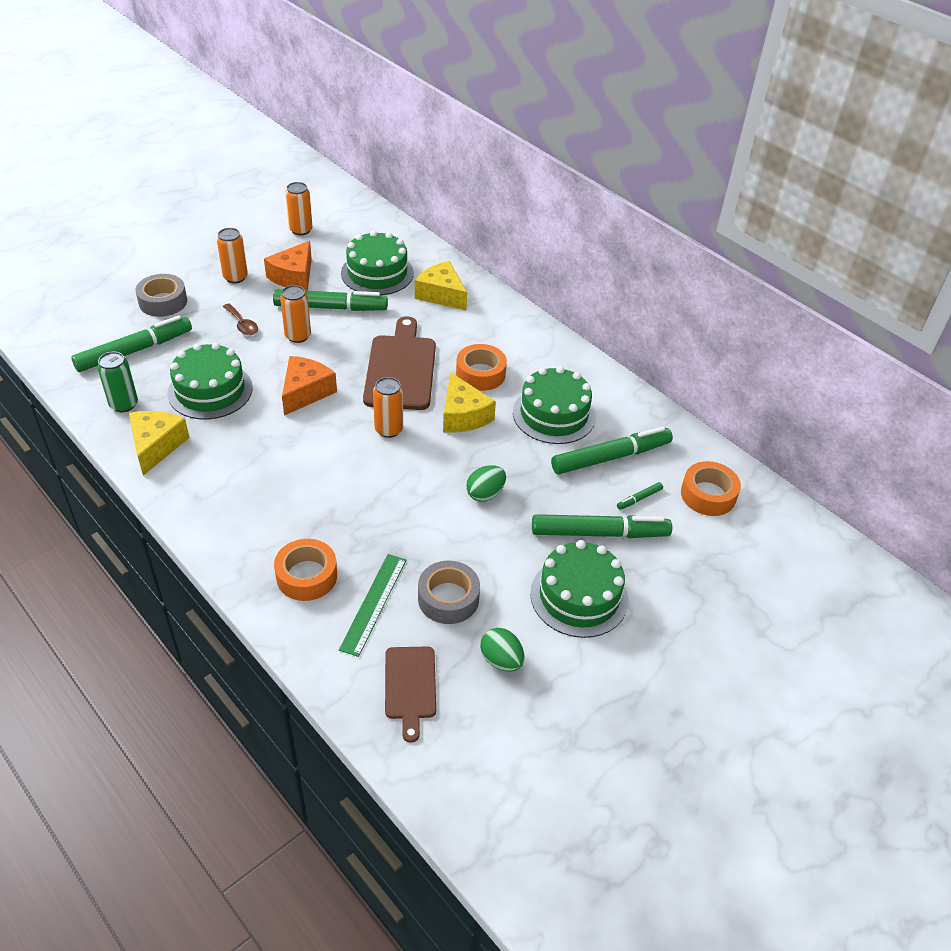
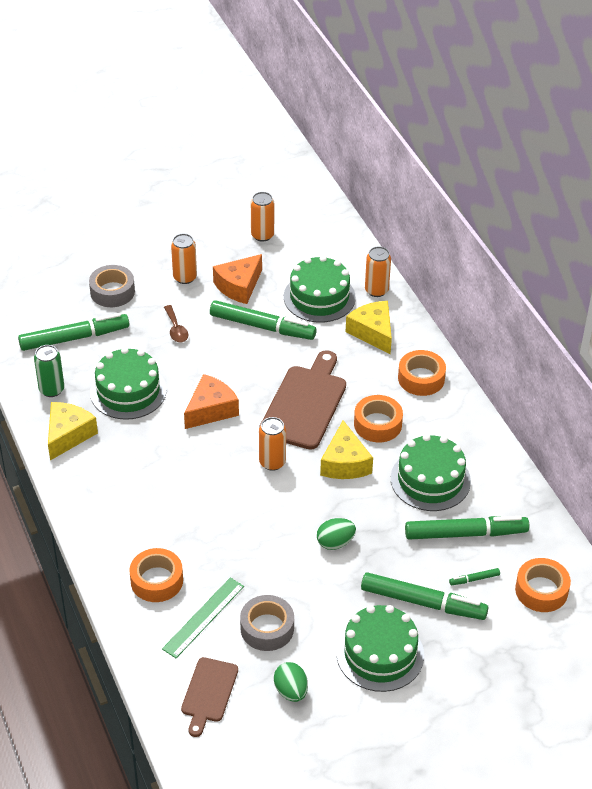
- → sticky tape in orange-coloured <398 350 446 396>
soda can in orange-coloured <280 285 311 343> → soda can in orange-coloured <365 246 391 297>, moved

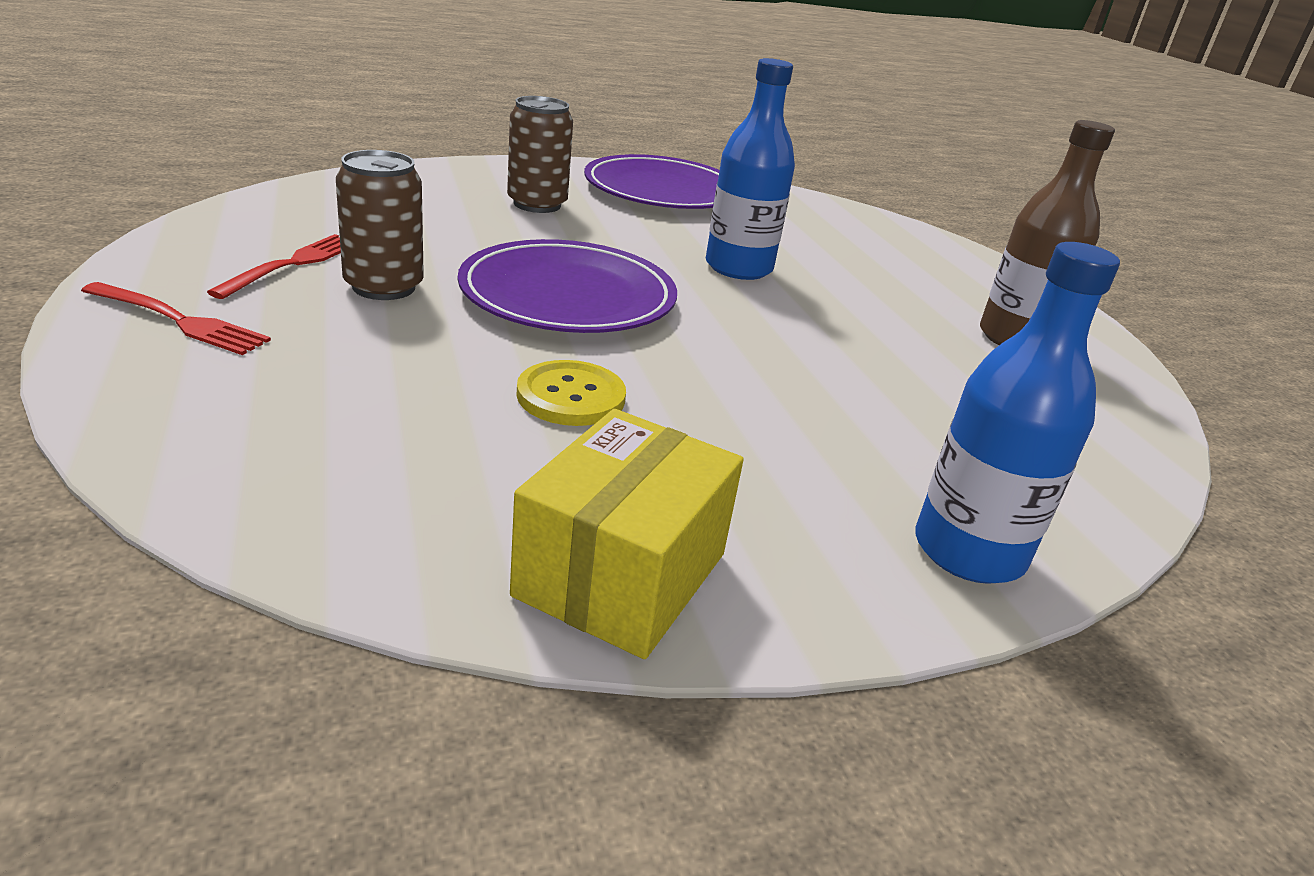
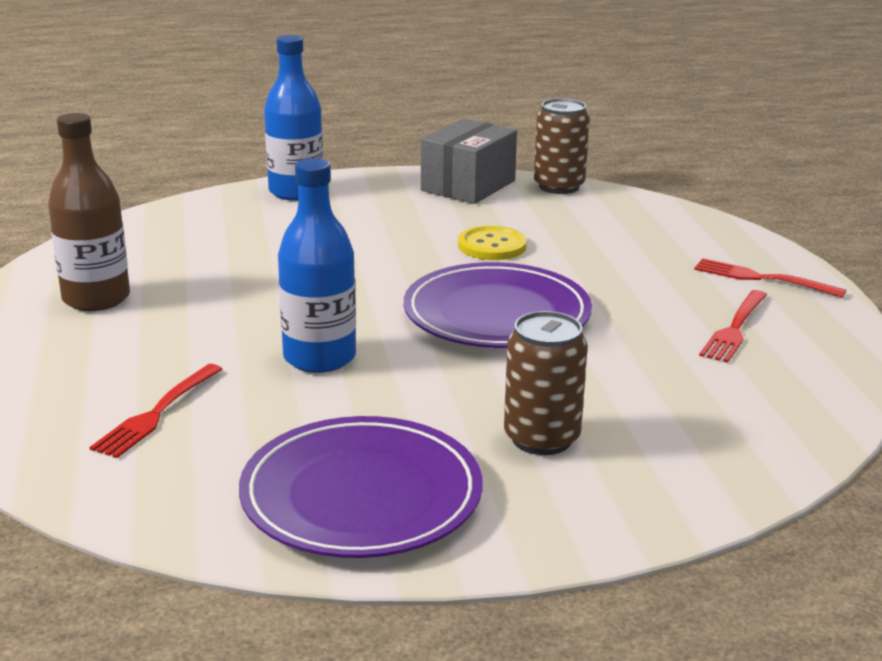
- → dinner fork in scarlet <90 364 223 458>
soda can in russet <336 150 424 300> → soda can in russet <534 98 590 194>, moved
box in yellow <510 409 744 659> → box in ash-grey <421 119 517 204>

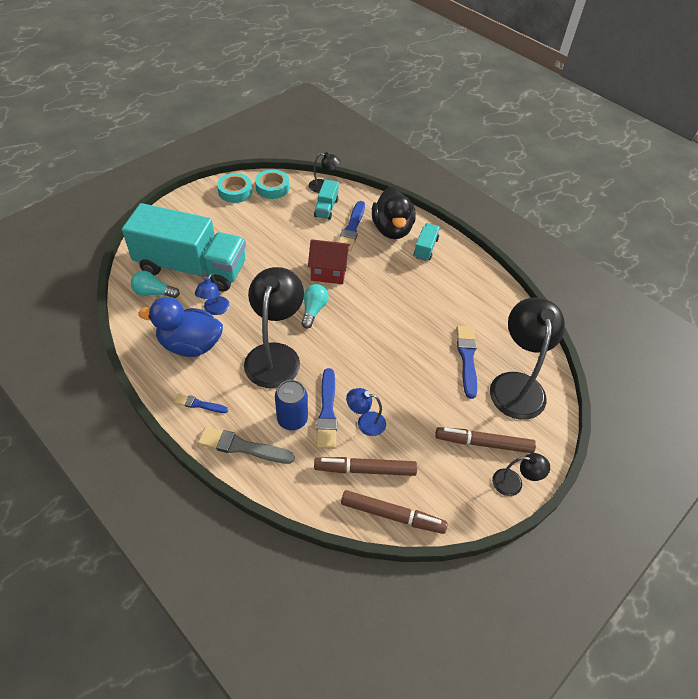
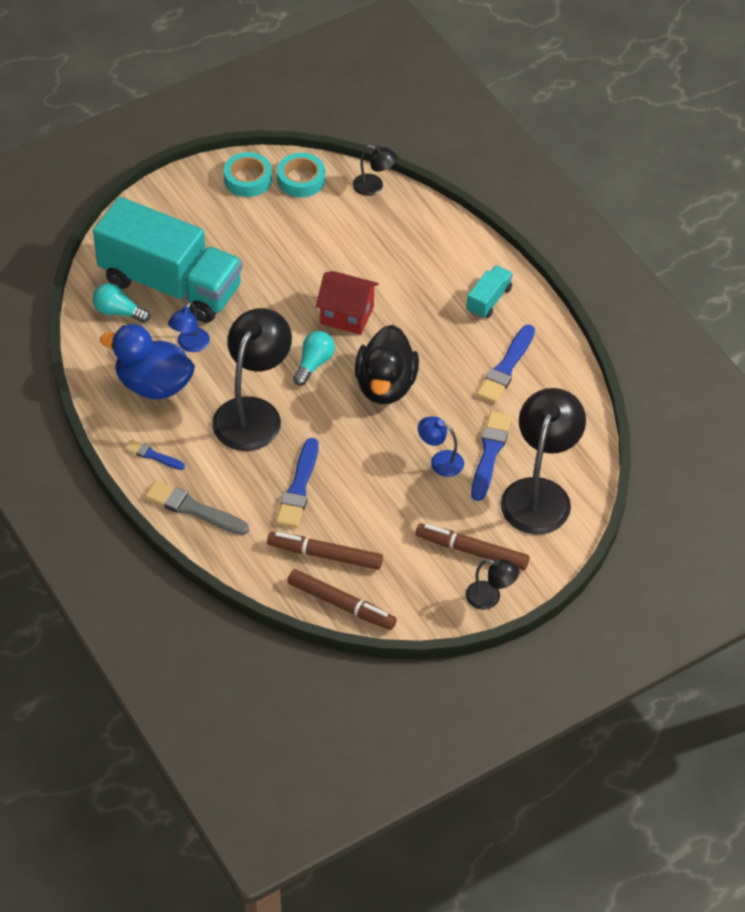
soda can in blue <275 380 308 430> → -
truck in aqua <314 179 339 220> → -
paintbrush in blue <338 201 365 251> → paintbrush in blue <477 325 535 403>, moved
lamp in blue <346 388 386 436> → lamp in blue <418 416 464 477>, moved
rubber duck in black <372 187 416 239> → rubber duck in black <355 325 419 404>, moved

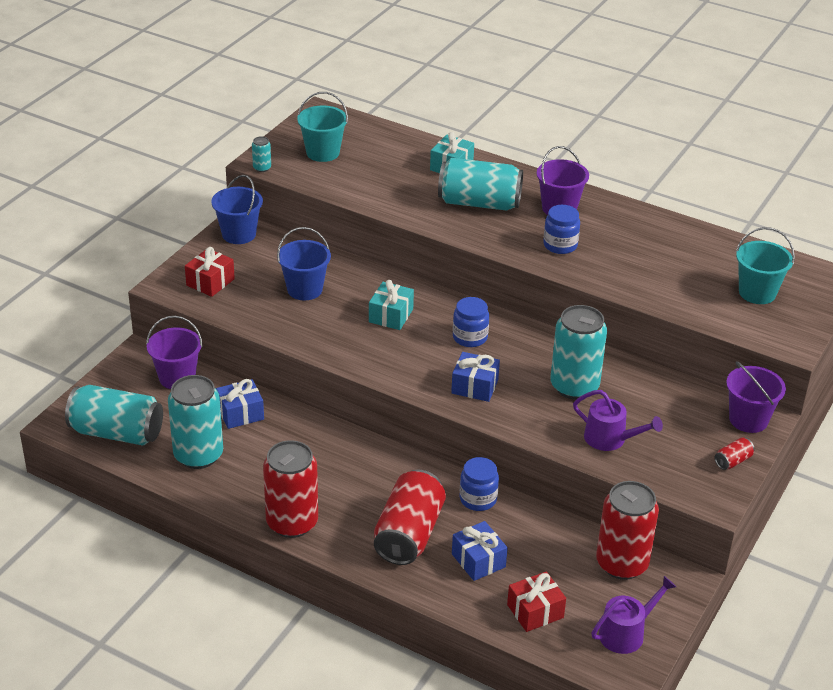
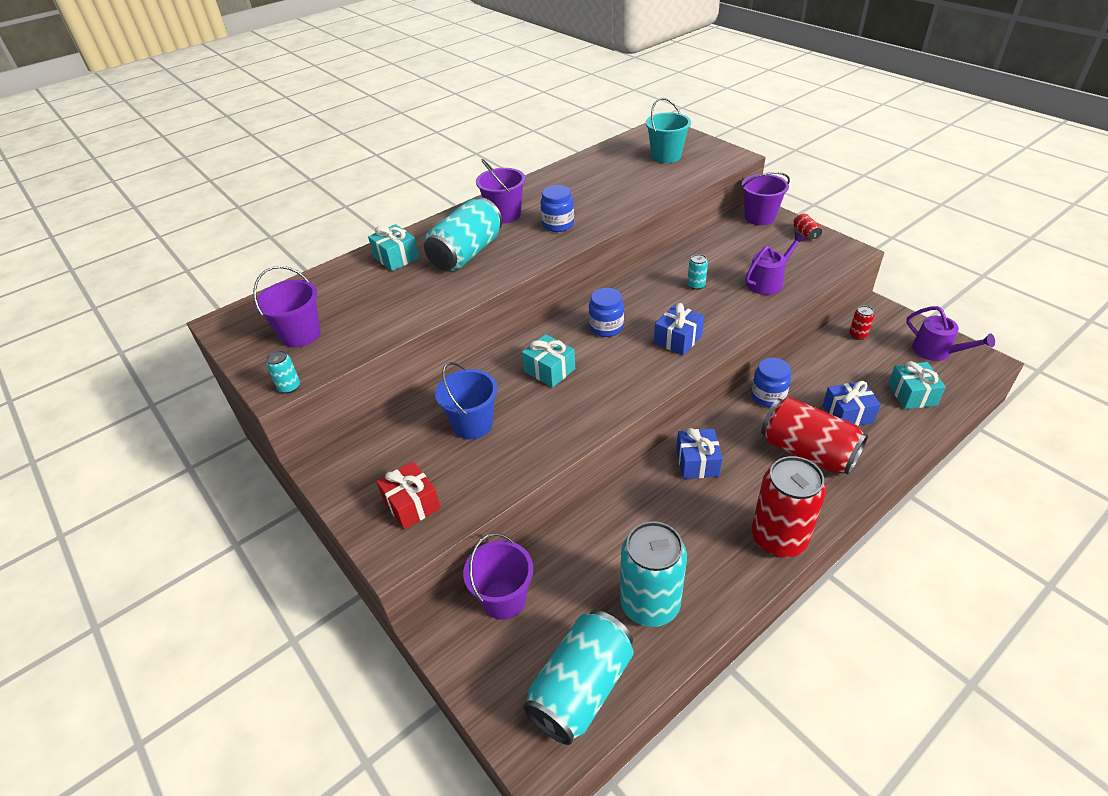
pail in blue <211 175 263 244> → -
gift in blue <216 379 264 429> → gift in blue <676 428 723 479>, moved
pail in aqua <297 92 348 162> → pail in royal purple <253 266 320 348>
gift in scarlet <507 572 566 632> → gift in aqua <888 361 946 409>
watering can in royal purple <592 576 676 654> → watering can in royal purple <906 306 995 361>, 150 degrees clockwise
soda can in aqua <550 305 607 400> → soda can in aqua <687 254 708 290>, x0.42
soda can in scarlet <596 481 659 580> → soda can in scarlet <849 306 874 340>, x0.42

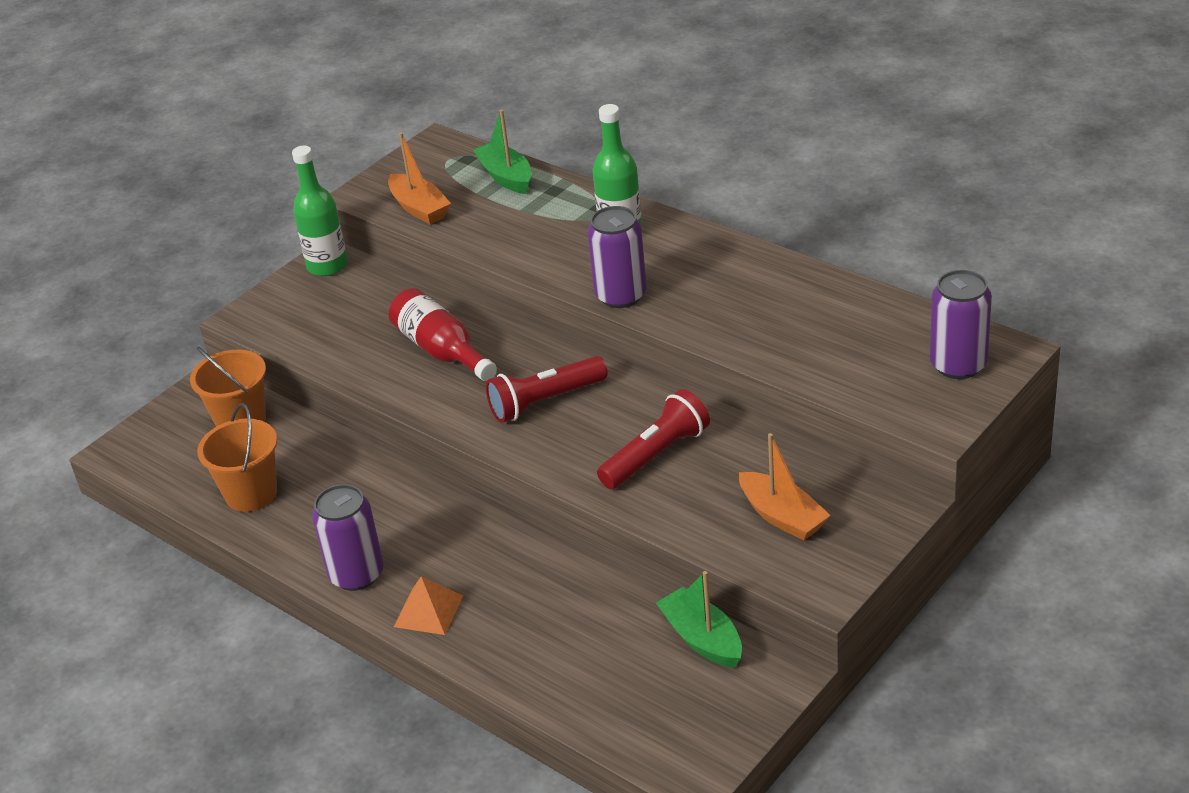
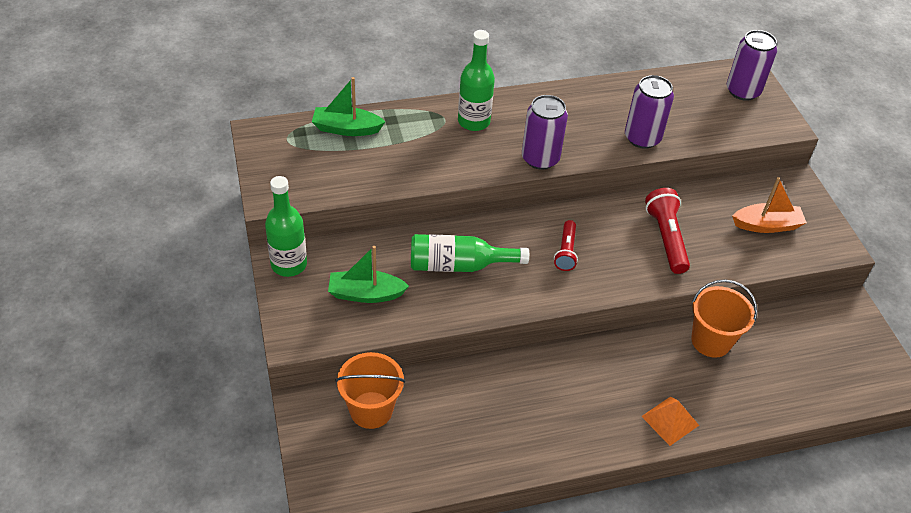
sailboat in orange-coloured <388 132 451 224> → -
pail in orange-coloured <197 403 277 512> → pail in orange-coloured <691 279 757 358>, moved
soda can in royal purple <312 484 384 591> → soda can in royal purple <625 75 674 149>, moved
sailboat in emerald <656 571 742 668> → sailboat in emerald <328 246 409 303>, moved
drink bottle in scarlet <389 288 497 381> → drink bottle in emerald <411 234 529 272>
torch in scarlet <486 356 608 423> → torch in scarlet <554 220 578 271>, x0.65

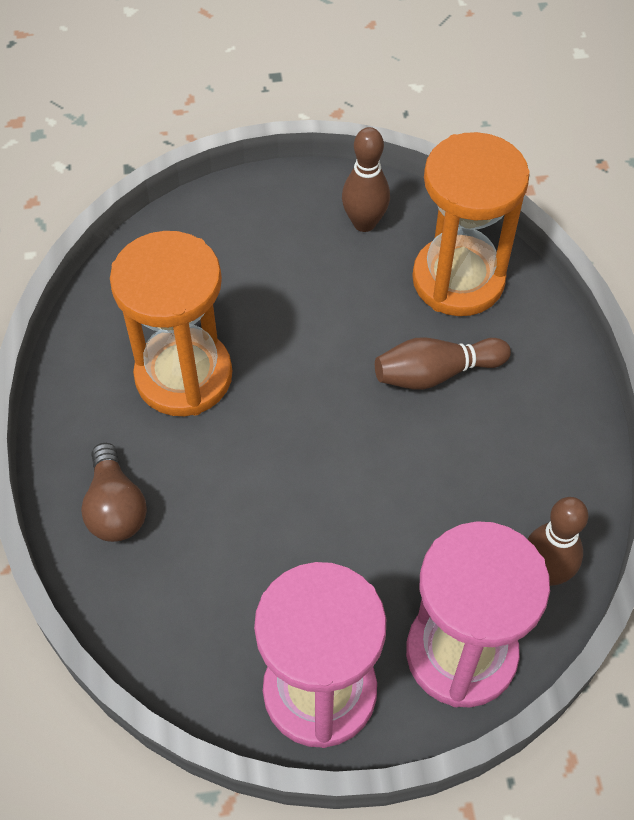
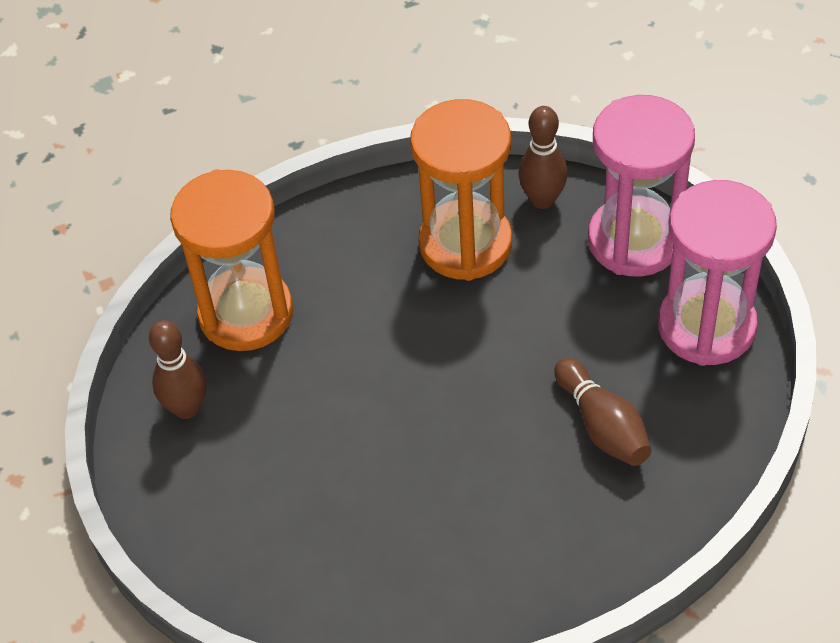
light bulb in russet <81 443 147 542> → -
hourglass in orange-coloured <110 231 232 416> → hourglass in orange-coloured <410 99 512 281>, moved
bowling pin in russet <375 337 511 390> → bowling pin in russet <554 357 652 466>, moved

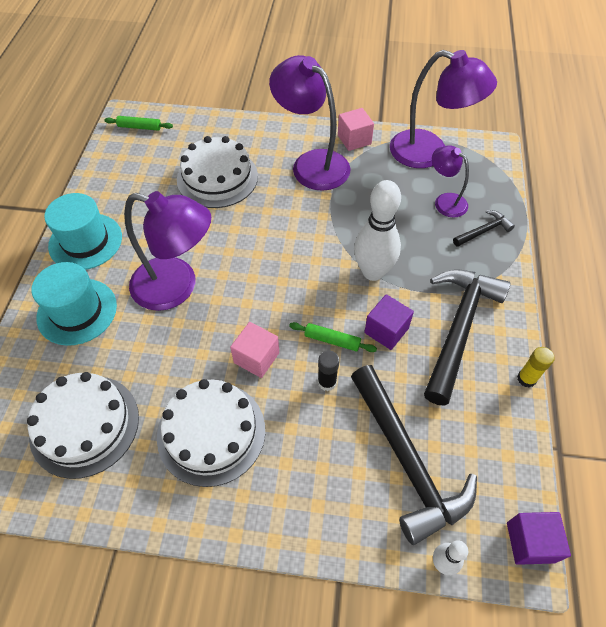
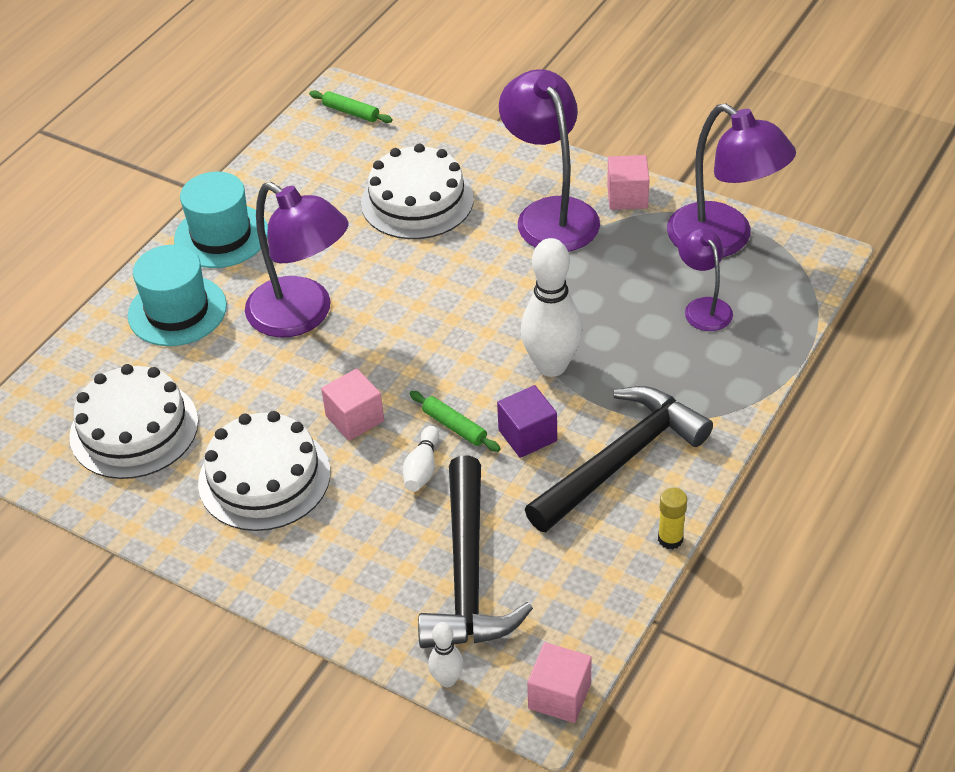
carpenter's hammer in black <453 210 515 247> → -
glue in black <318 351 339 391> → bowling pin in pure white <403 426 439 492>
solid cube in royal purple <507 512 571 565> → solid cube in rose-pink <527 642 592 723>

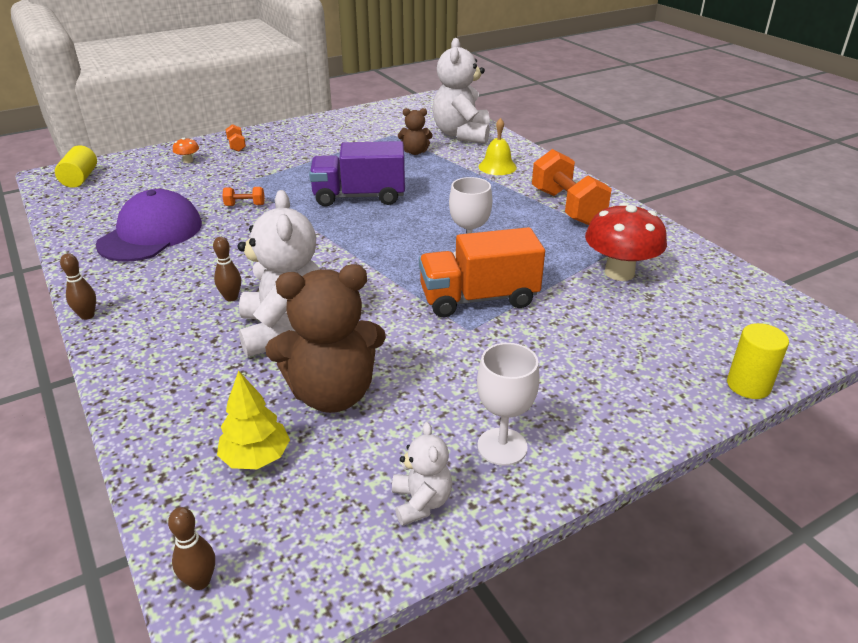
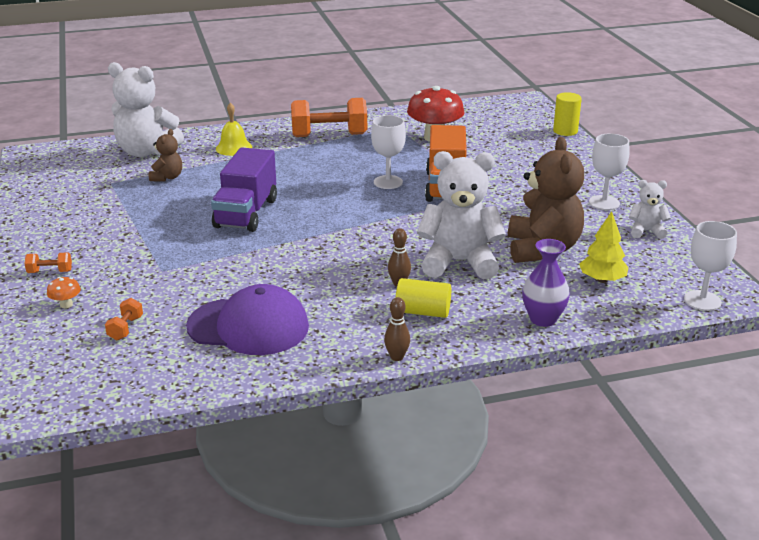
- → tall vase in royal purple <522 239 570 327>
solid cylinder in yellow <55 145 97 188> → solid cylinder in yellow <395 278 451 318>, moved
free weight in orange-coloured <222 187 265 206> → free weight in orange-coloured <105 298 143 340>, moved
bowling pin in russet <168 507 215 590> → goblet in pure white <684 221 737 311>
peaked cap in royal purple <96 189 202 262> → peaked cap in royal purple <186 284 309 355>, 150 degrees clockwise

